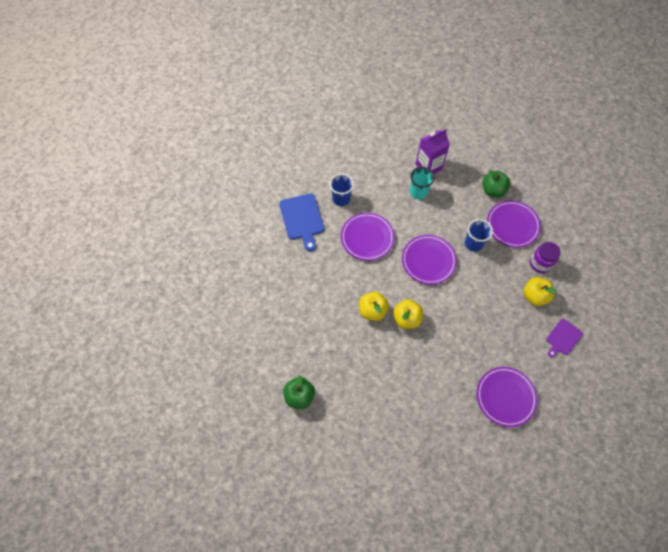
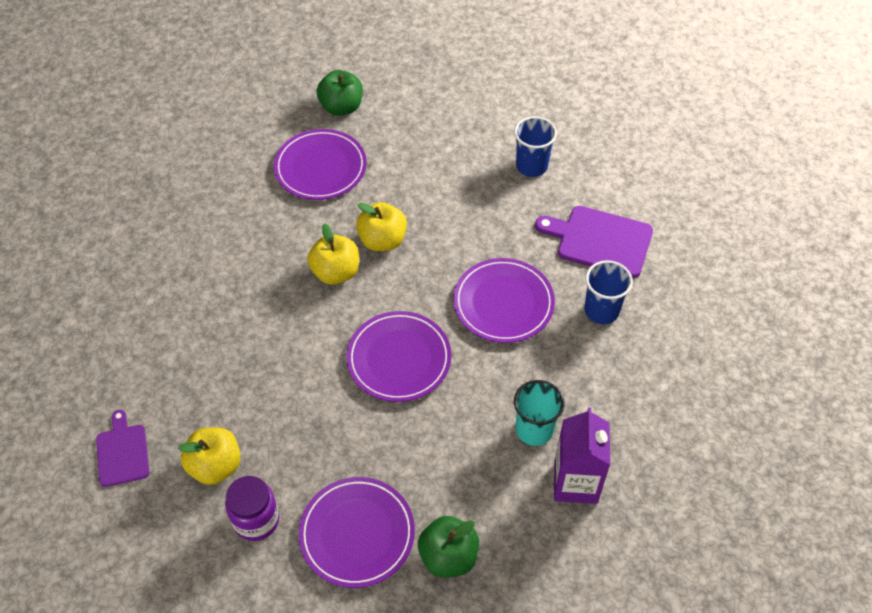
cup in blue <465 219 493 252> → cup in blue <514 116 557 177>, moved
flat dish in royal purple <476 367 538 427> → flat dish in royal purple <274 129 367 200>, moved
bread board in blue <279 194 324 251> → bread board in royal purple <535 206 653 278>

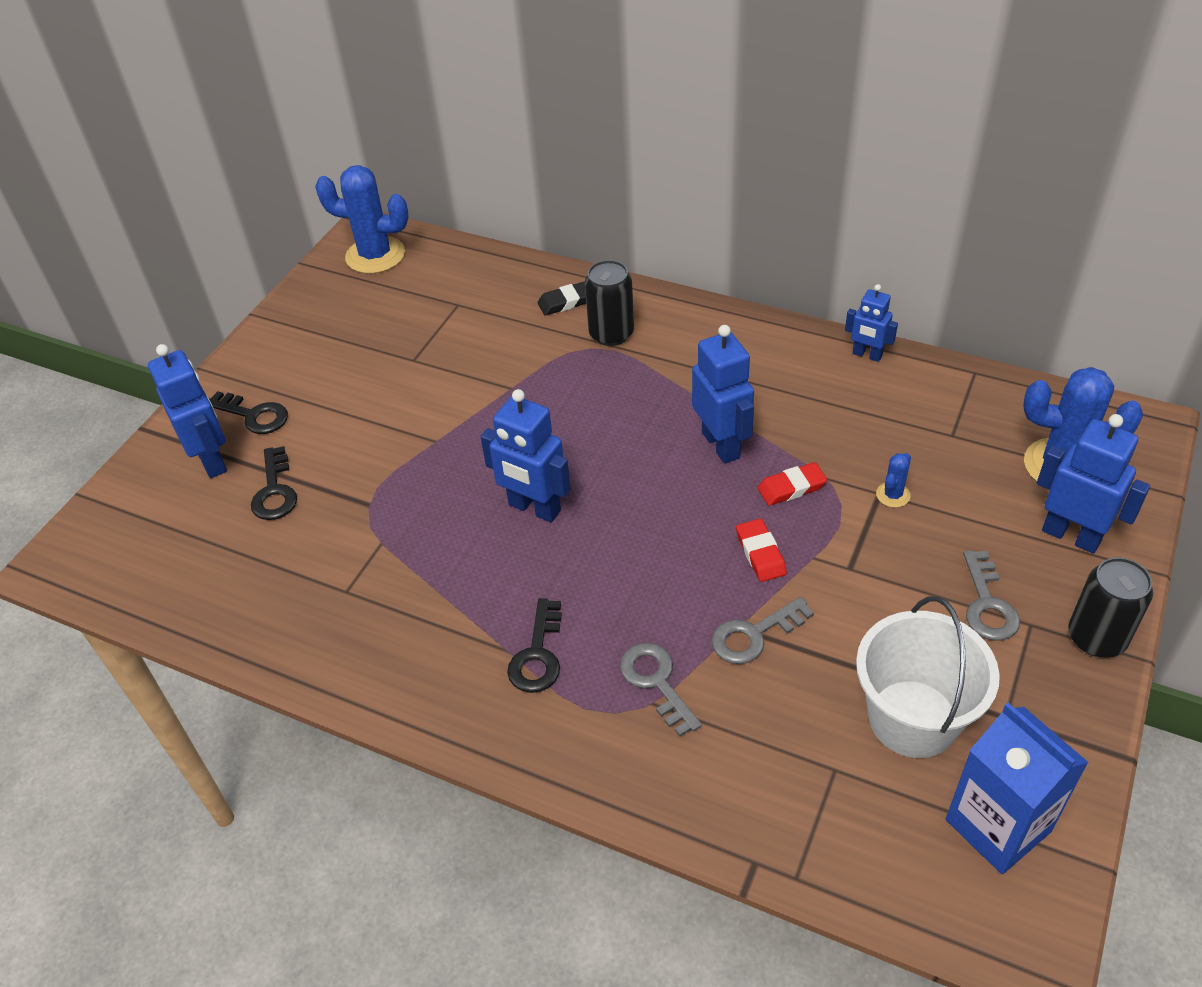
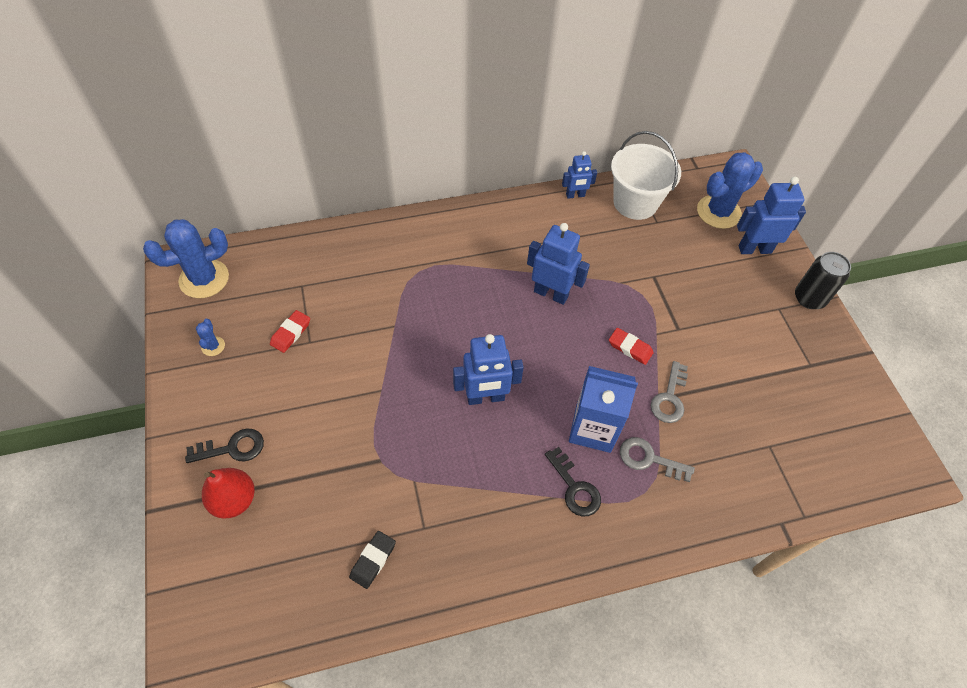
latchkey in black <251 446 297 520> → -
soda can in black <585 260 634 346> → -
latchkey in ash-grey <963 550 1020 641> → -
pencil eraser in black <537 281 586 316> → pencil eraser in black <349 531 396 589>, moved
pencil eraser in scarlet <757 462 827 506> → pencil eraser in scarlet <270 310 310 353>, moved
pail in pure white <856 596 1000 758> → pail in pure white <611 131 681 220>, moved
prickly plant in blue <876 453 911 508> → prickly plant in blue <196 319 225 356>, moved
milk carton in blue <946 703 1089 874> → milk carton in blue <569 366 638 453>, moved
robot figure in blue <148 344 227 478> → toy pear in scarlet <202 468 255 519>

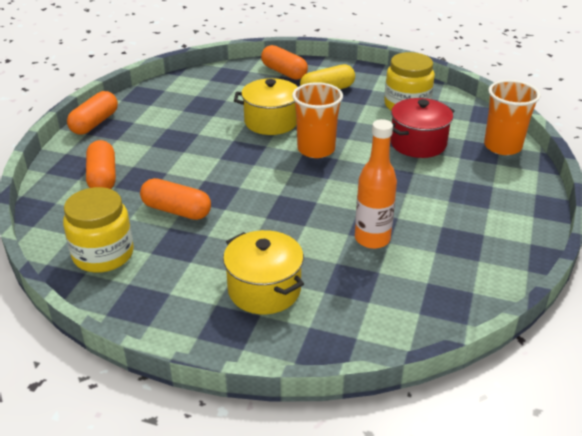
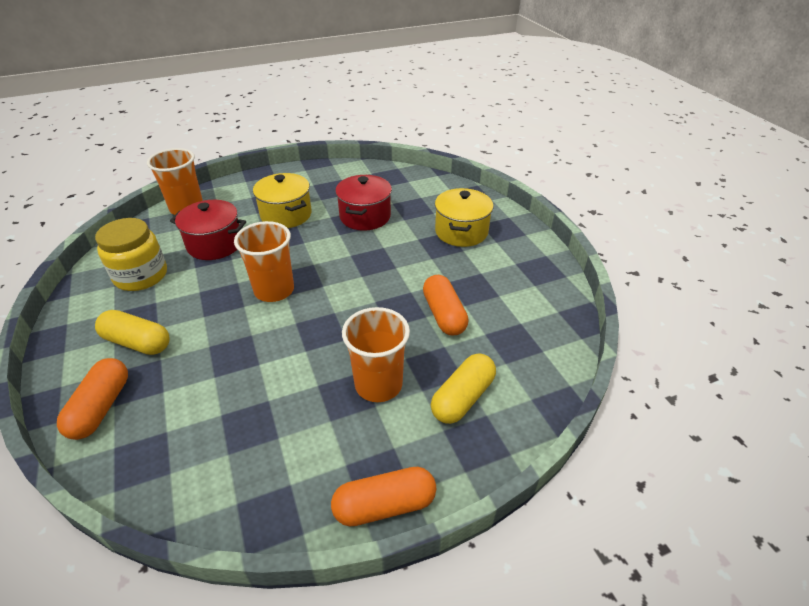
preserve jar in yellow <63 187 134 273> → -
- → cup in orange-coloured <342 307 410 402>
pot in yellow <234 78 297 135> → pot in yellow <253 173 312 228>, moved
drink bottle in orange-coloured <355 119 397 249> → pot in scarlet <335 175 392 231>
capsule in orange-coloured <86 140 116 189> → capsule in yellow <431 353 496 424>

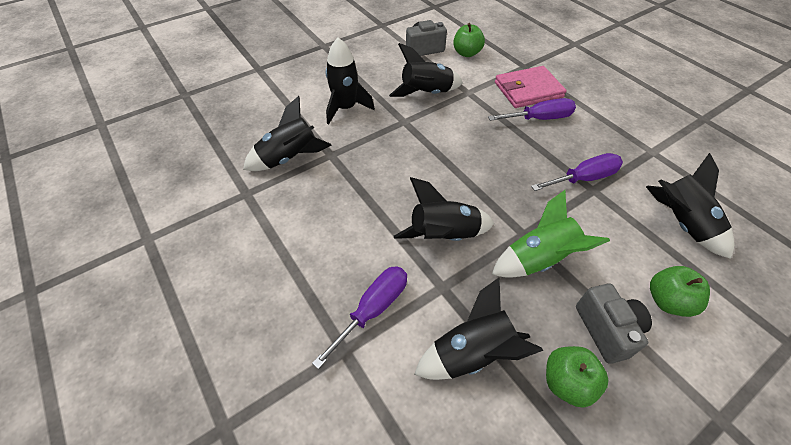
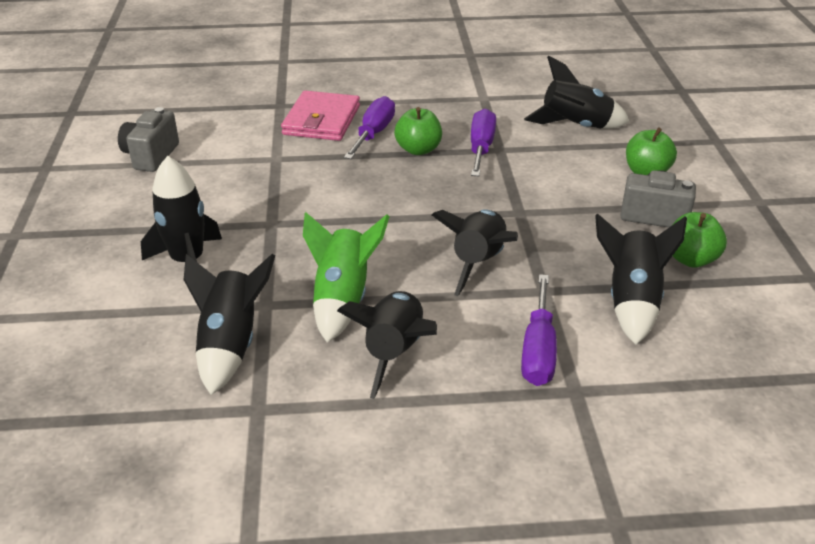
toy rocket in black <389 43 463 97> → toy rocket in black <337 291 437 399>, moved
apple in emerald <453 23 485 57> → apple in emerald <394 107 442 155>, moved
toy rocket in emerald <492 190 610 278> → toy rocket in emerald <303 212 390 343>, moved
flat screwdriver in royal purple <312 266 407 369> → flat screwdriver in royal purple <521 274 557 386>, 150 degrees counterclockwise

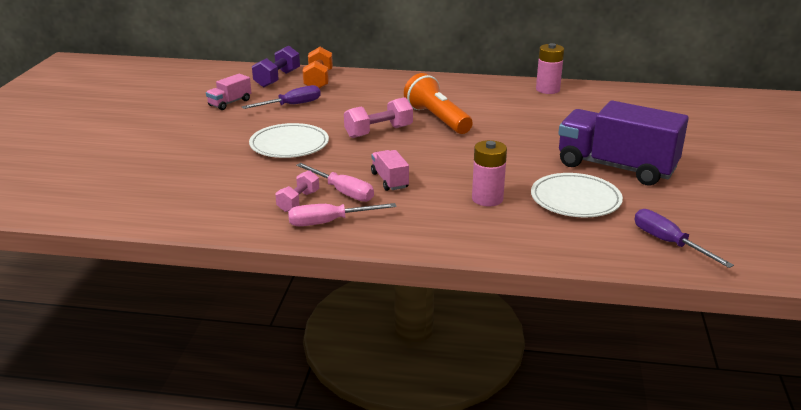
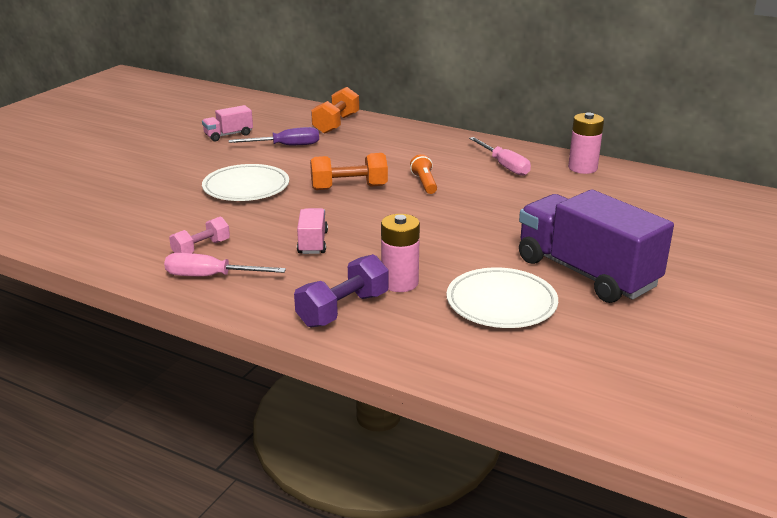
flat screwdriver in royal purple <634 209 734 268> → -
free weight in royal purple <252 45 300 87> → free weight in royal purple <294 254 389 328>, moved
flat screwdriver in rose-pink <296 163 374 202> → flat screwdriver in rose-pink <469 137 531 176>, moved
free weight in rose-pink <344 97 413 138> → free weight in orange-coloured <310 153 388 190>
torch in orange-coloured <404 73 473 134> → torch in orange-coloured <410 154 437 194>, x0.52

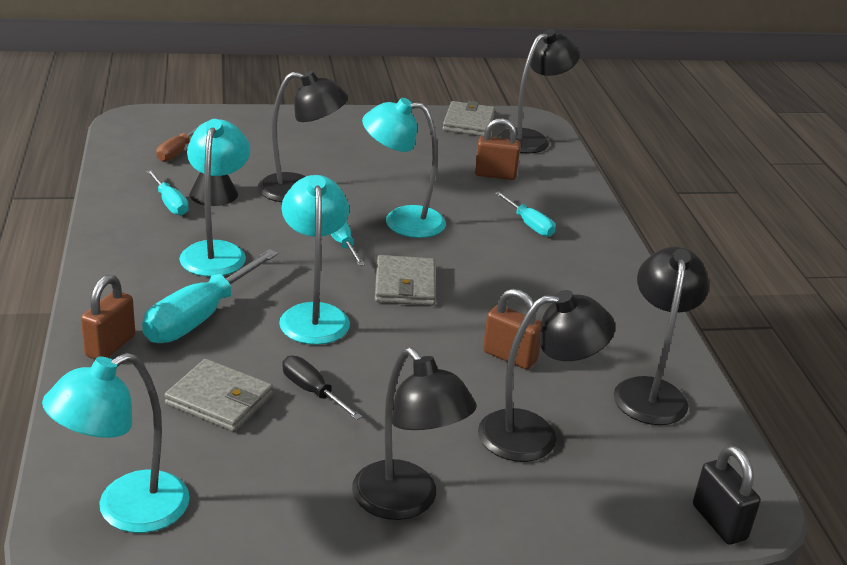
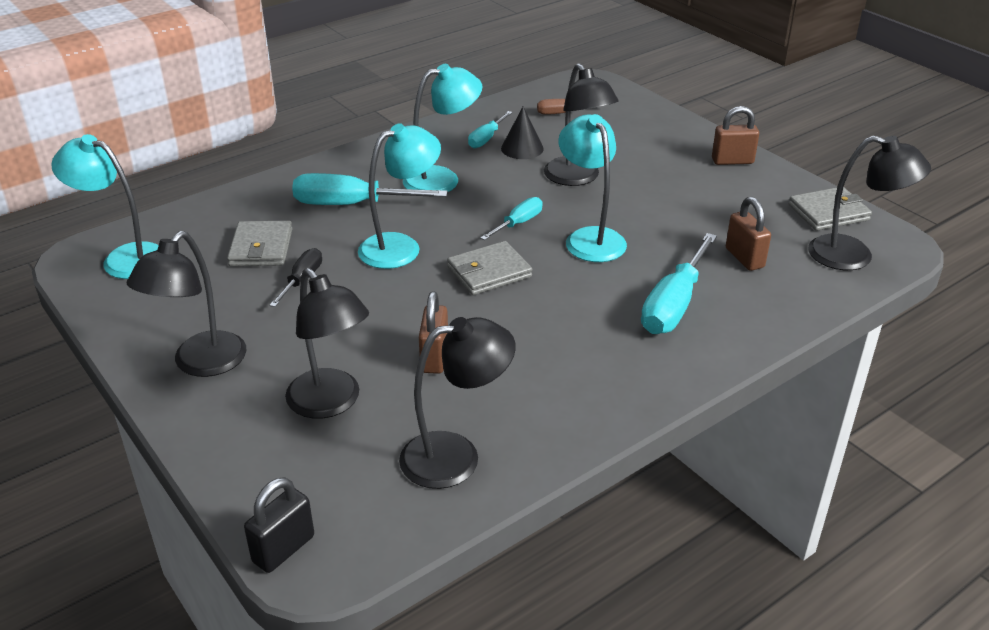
padlock in russet <81 275 135 359> → padlock in russet <712 106 759 165>, moved
flat screwdriver in aqua <495 192 556 237> → flat screwdriver in aqua <641 233 717 334>, x1.80

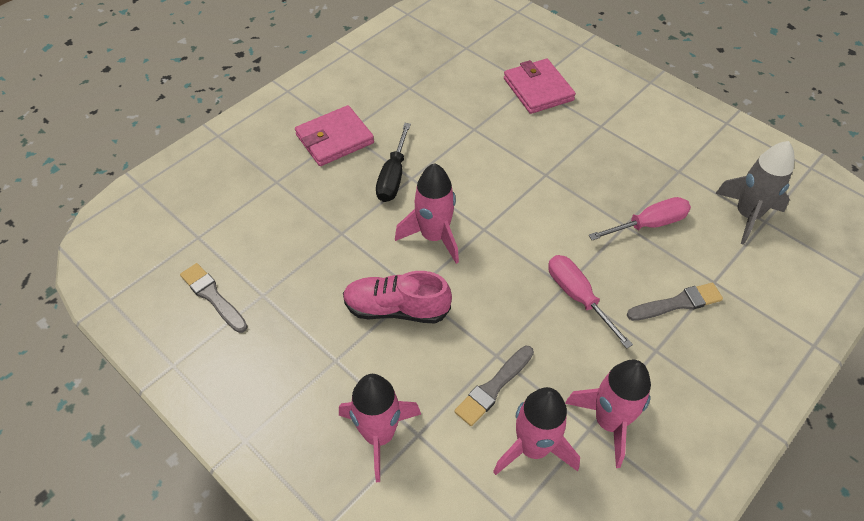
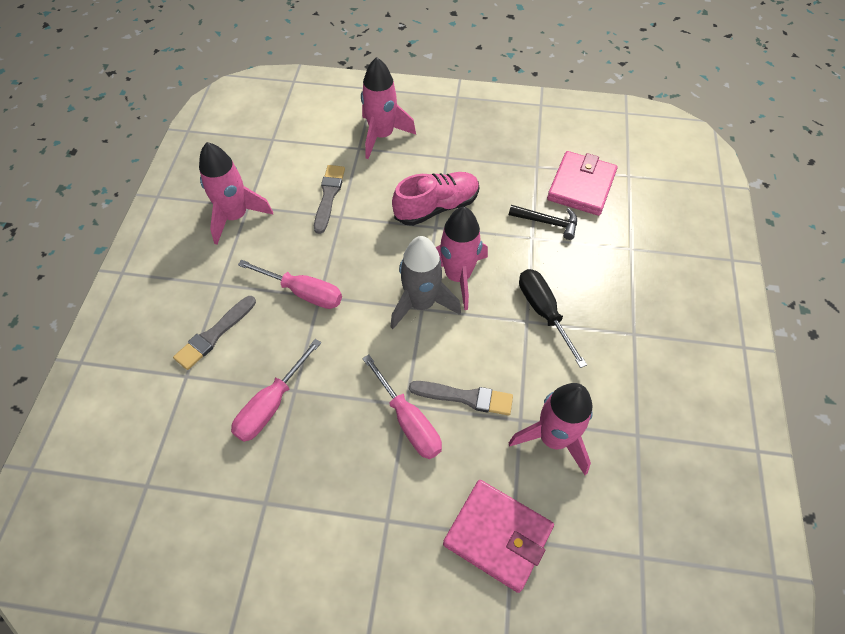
- → flat screwdriver in rose-pink <362 355 442 459>
- → carpenter's hammer in black <509 205 577 240>
paintbrush in ash-grey <180 263 248 333> → paintbrush in ash-grey <409 381 513 416>, moved
card wallet in rose-pink <295 105 374 166> → card wallet in rose-pink <547 151 617 216>, moved
toy rocket in rose-pink <493 387 580 475> → toy rocket in rose-pink <509 383 593 475>, moved
toy rocket in ash-grey <715 141 794 245> → toy rocket in ash-grey <391 236 461 329>, moved

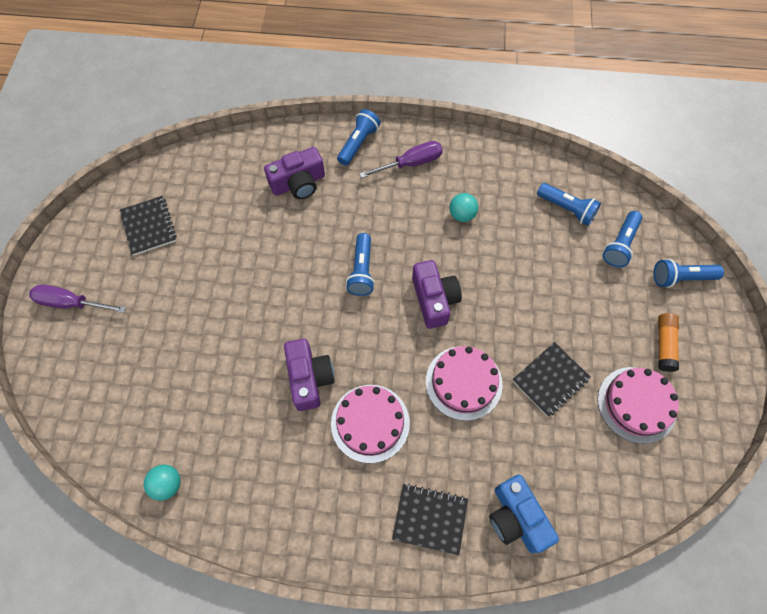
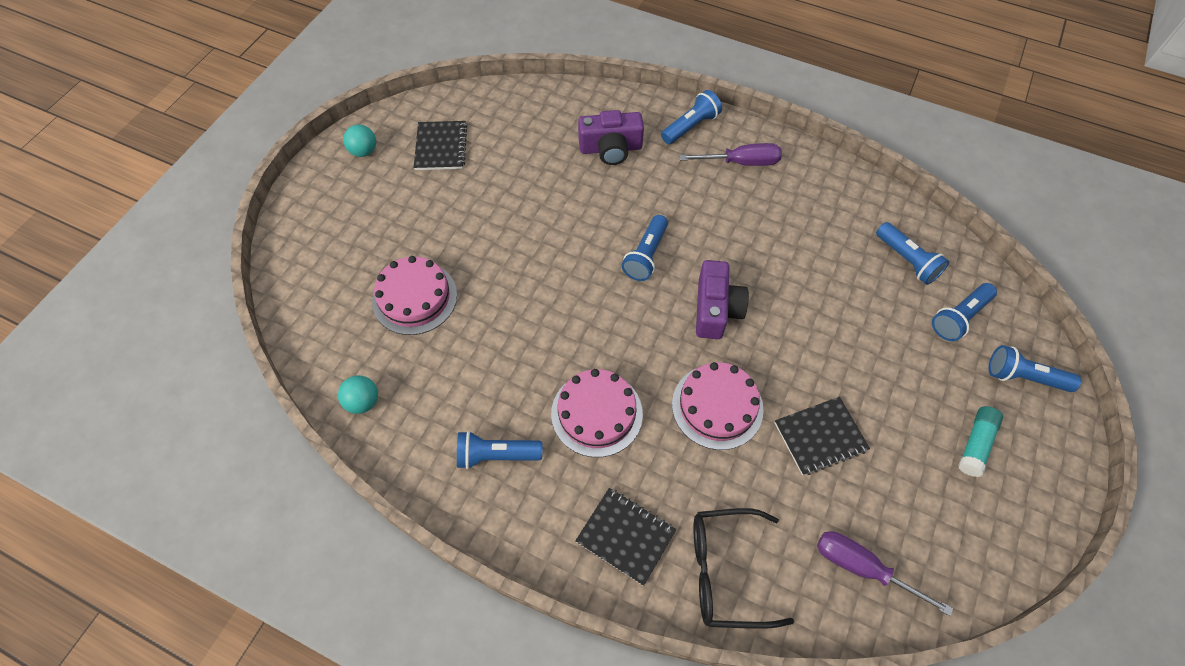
photo camera in royal purple <284 339 334 411> → -
- → torch in blue <457 431 542 469>
flat screwdriver in royal purple <29 284 126 313> → flat screwdriver in royal purple <817 531 953 616>, moved
ball in aqua <450 193 478 222> → ball in aqua <343 124 376 157>, moved
layer cake in rose-pink <598 367 679 444> → layer cake in rose-pink <372 256 457 335>, moved
photo camera in blue <489 475 559 553> → eyeglasses in black <693 508 794 629>
glue in orange-coloured <658 313 679 372> → glue in aqua <958 406 1003 477>

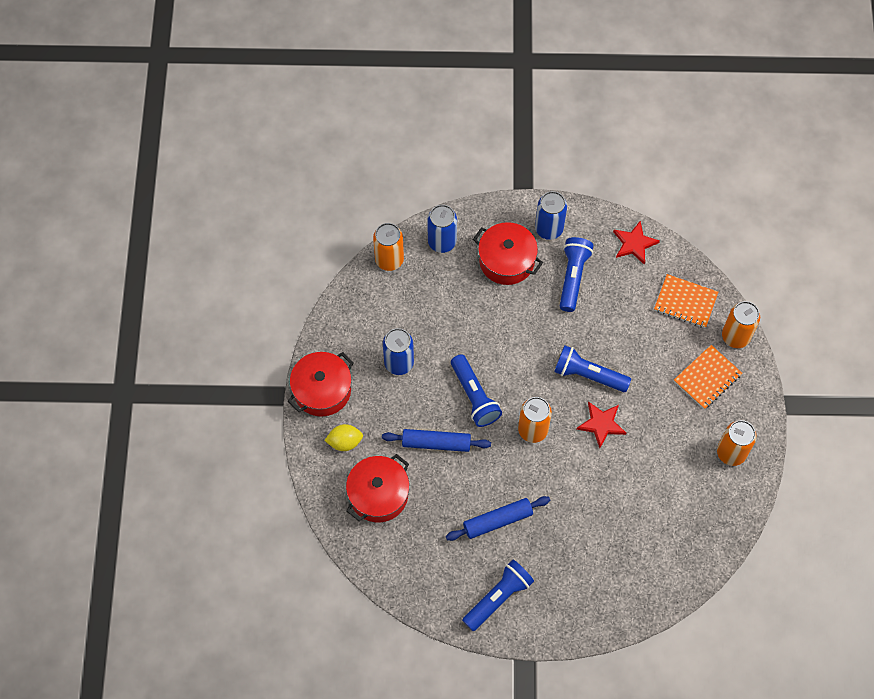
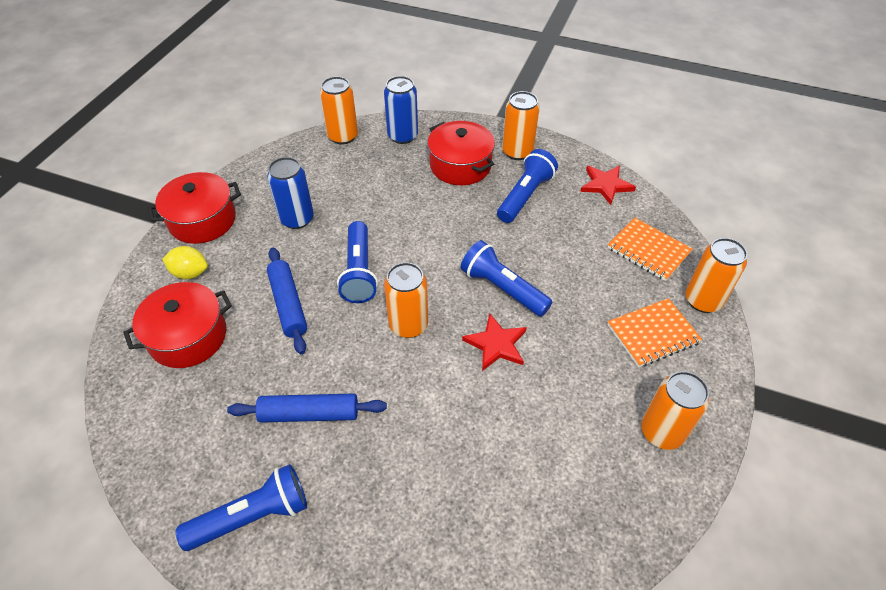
soda can in blue <535 191 567 240> → soda can in orange-coloured <502 91 540 160>
pastry roller in blue <382 429 491 452> → pastry roller in blue <267 247 307 354>, 45 degrees clockwise

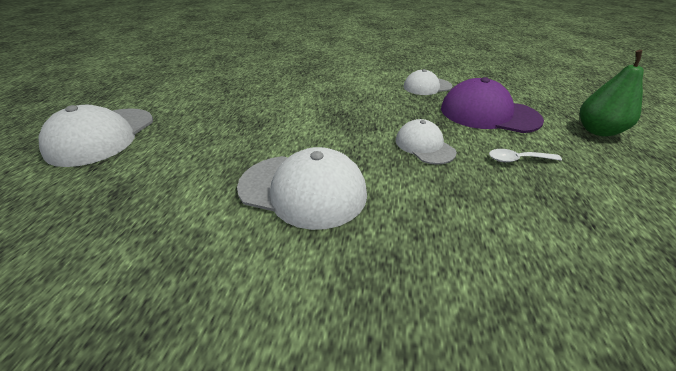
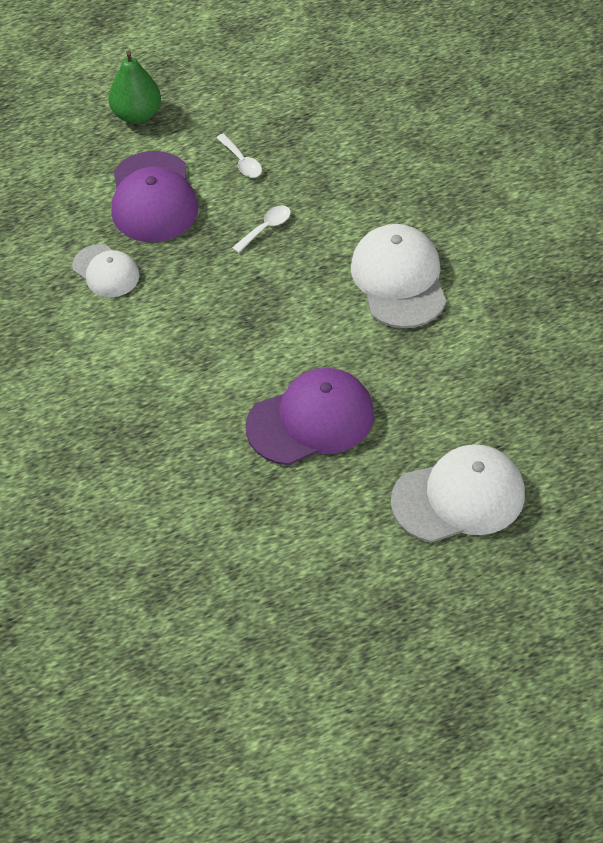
- → peaked cap in royal purple <246 368 374 465>
peaked cap in pure white <396 119 457 165> → teaspoon in pure white <232 205 291 253>

